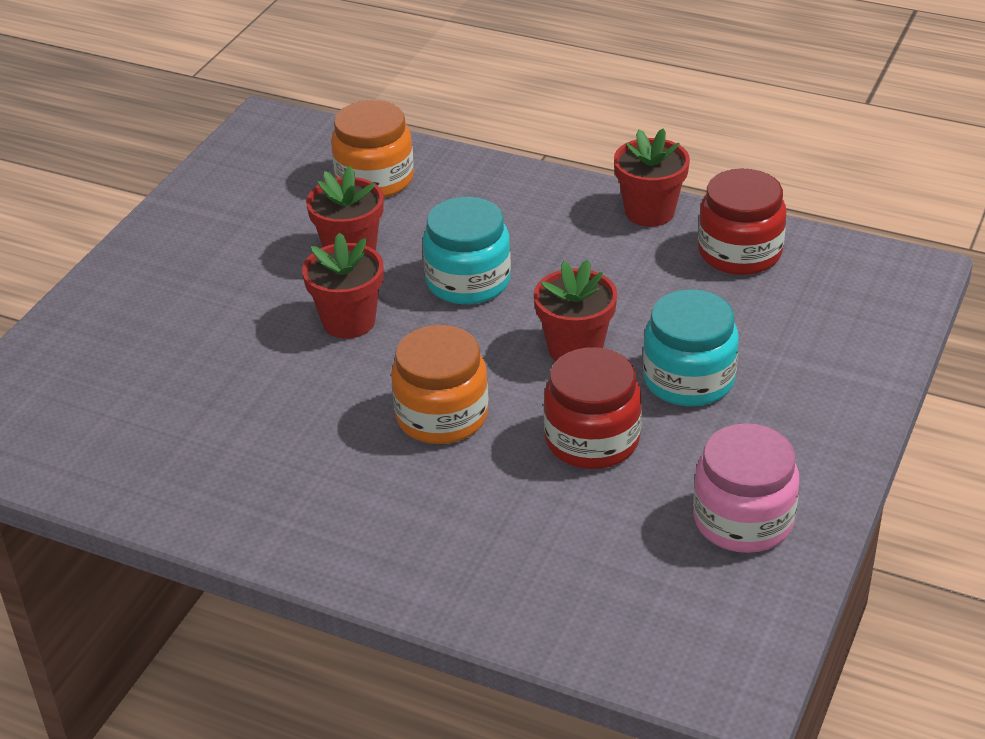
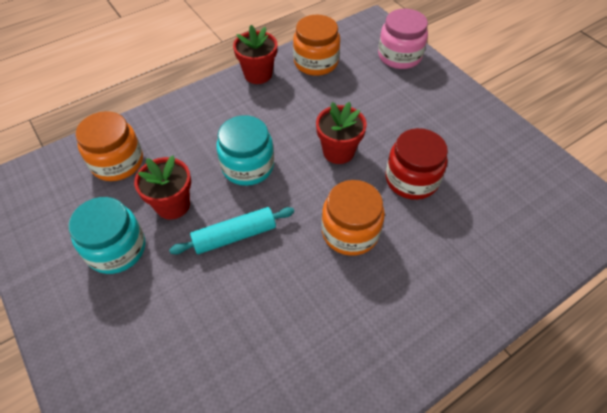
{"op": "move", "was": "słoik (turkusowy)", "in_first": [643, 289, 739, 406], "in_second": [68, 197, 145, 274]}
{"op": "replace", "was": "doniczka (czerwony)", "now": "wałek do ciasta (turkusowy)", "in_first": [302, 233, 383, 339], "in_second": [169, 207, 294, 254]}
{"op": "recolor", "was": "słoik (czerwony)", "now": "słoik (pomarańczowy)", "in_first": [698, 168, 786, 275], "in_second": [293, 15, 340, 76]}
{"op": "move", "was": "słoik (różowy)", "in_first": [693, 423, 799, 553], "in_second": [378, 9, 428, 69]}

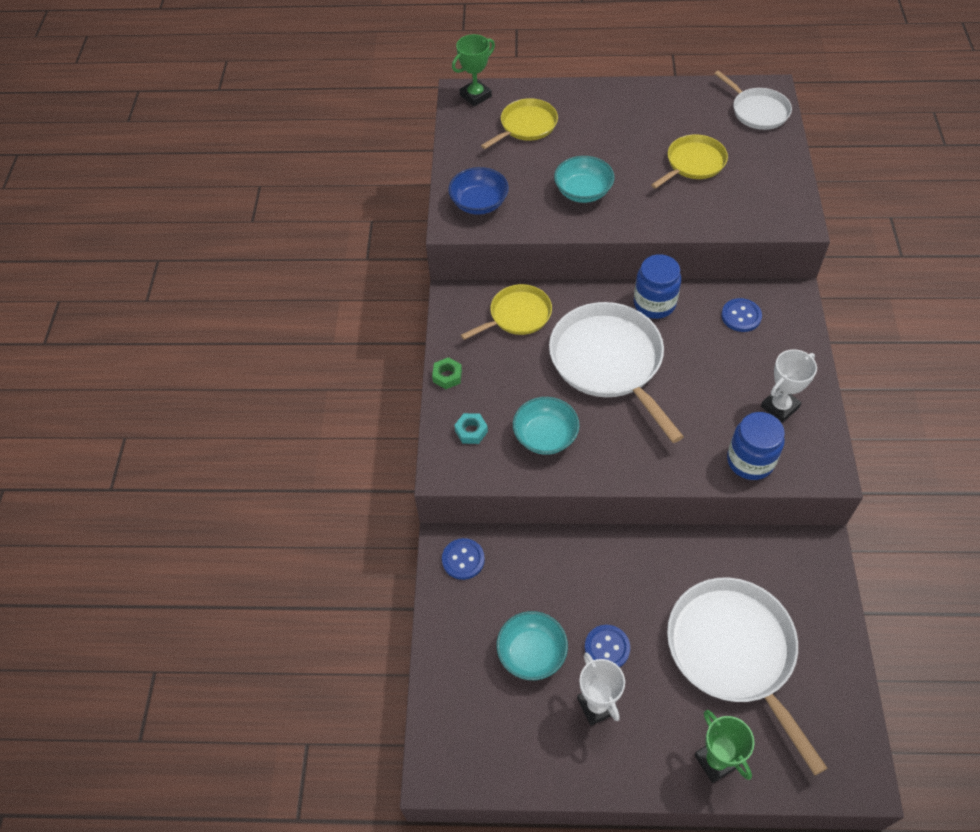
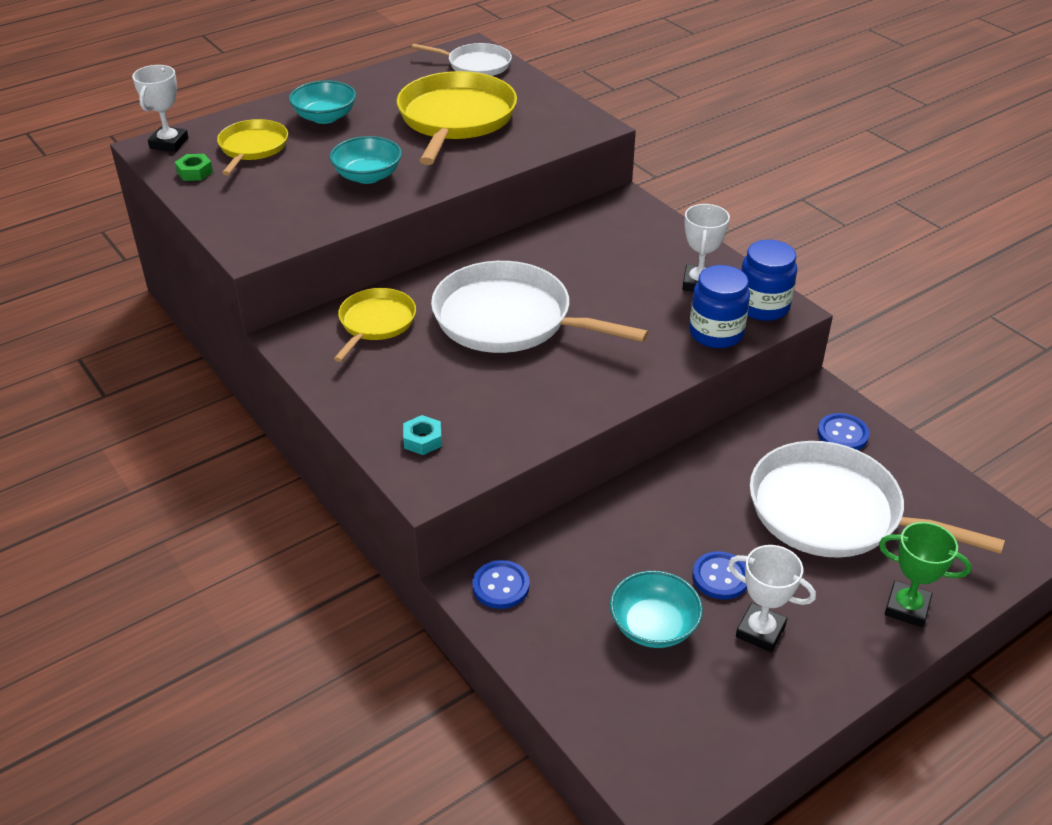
{"op": "recolor", "was": "puchar (zielony)", "now": "puchar (biały)", "in_first": [452, 34, 495, 106], "in_second": [132, 65, 189, 152]}
{"op": "move", "was": "nakrętka (zielony)", "in_first": [432, 357, 462, 389], "in_second": [175, 154, 213, 181]}
{"op": "move", "was": "miska (turkusowy)", "in_first": [513, 397, 580, 455], "in_second": [289, 80, 356, 124]}
{"op": "resize", "was": "patelnia (żółty)", "in_first": [651, 135, 728, 189], "in_second": [397, 71, 517, 165], "ratio": 1.78}
{"op": "move", "was": "słoik (niebieski)", "in_first": [634, 254, 681, 319], "in_second": [741, 240, 797, 321]}
{"op": "move", "was": "guzik (niebieski)", "in_first": [721, 298, 762, 332], "in_second": [818, 413, 870, 450]}
{"op": "delete", "was": "miska (niebieski)", "in_first": [448, 167, 509, 215]}

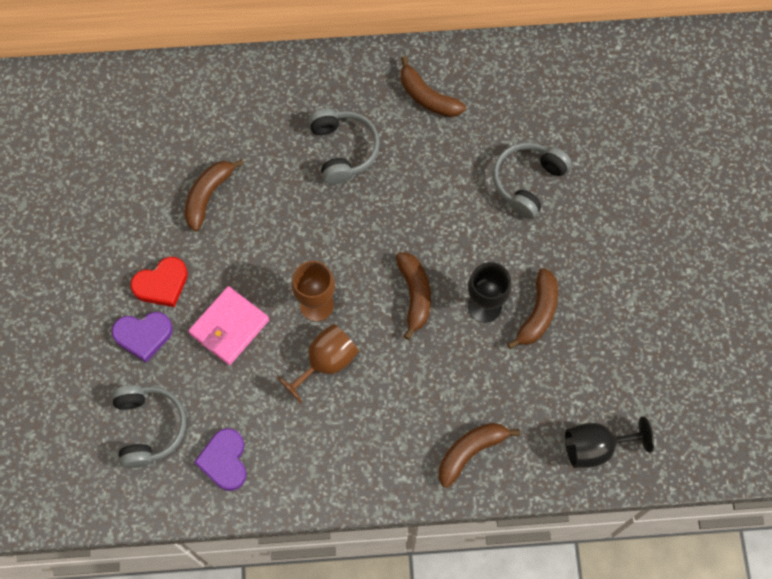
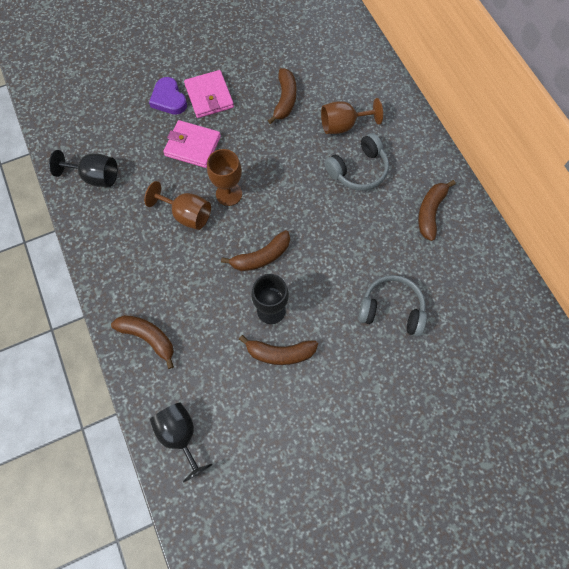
{"op": "replace", "was": "serce (fioletowy)", "now": "kielich (czarny)", "in_first": [194, 428, 247, 491], "in_second": [49, 150, 117, 187]}
{"op": "replace", "was": "serce (czerwony)", "now": "portfel (różowy)", "in_first": [130, 257, 188, 307], "in_second": [184, 70, 234, 118]}
{"op": "rotate", "was": "banan (brązowy)", "in_first": [184, 159, 244, 231], "in_second": [268, 68, 296, 124], "clockwise": 90}
{"op": "insert", "now": "kielich (brązowy)", "in_second": [321, 98, 383, 134]}
{"op": "delete", "was": "słuchawki (szary)", "in_first": [112, 385, 186, 469]}

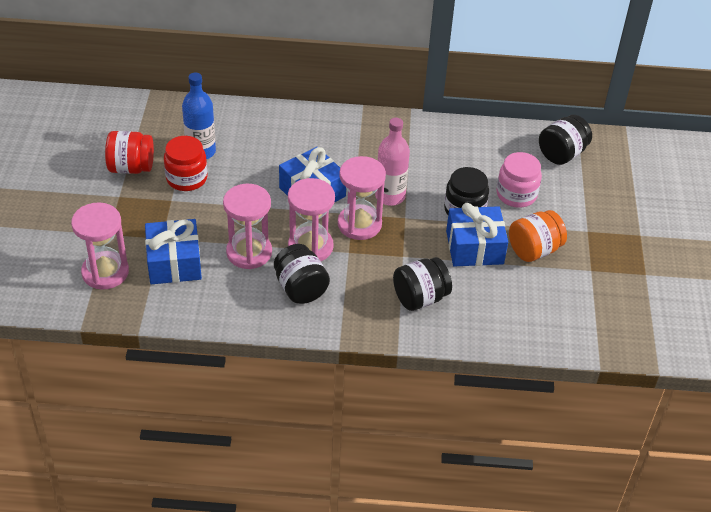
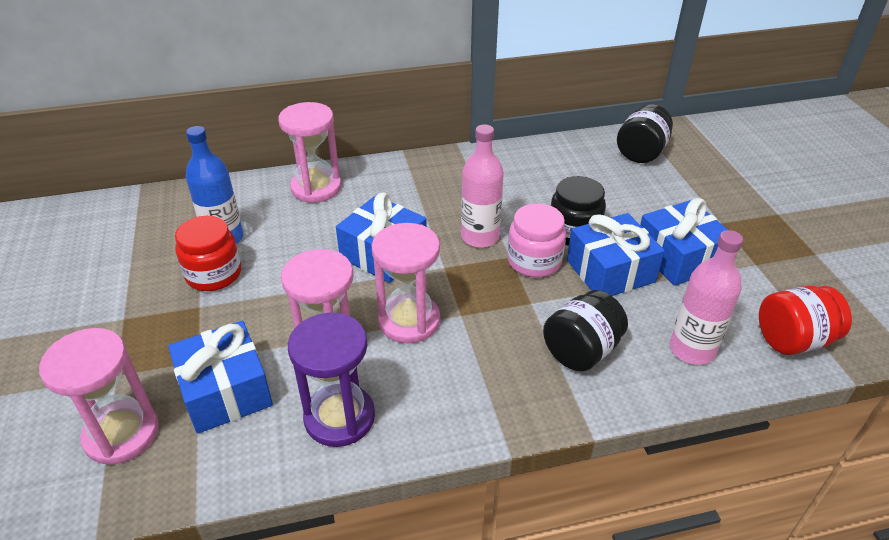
{"op": "move", "was": "klepsydra (różowy)", "in_first": [338, 156, 386, 240], "in_second": [278, 102, 342, 203]}
{"op": "insert", "now": "klepsydra (fioletowy)", "in_second": [288, 313, 375, 447]}
{"op": "move", "was": "słoik (różowy)", "in_first": [497, 152, 542, 208], "in_second": [507, 203, 566, 278]}
{"op": "replace", "was": "słoik (pomarańczowy)", "now": "prezent (niebieski)", "in_first": [509, 210, 567, 262], "in_second": [640, 198, 728, 286]}
{"op": "insert", "now": "butelka (różowy)", "in_second": [670, 230, 743, 365]}
{"op": "move", "was": "słoik (czerwony)", "in_first": [105, 131, 154, 174], "in_second": [759, 285, 852, 355]}
{"op": "delete", "was": "słoik (czarny)", "in_first": [274, 244, 330, 304]}

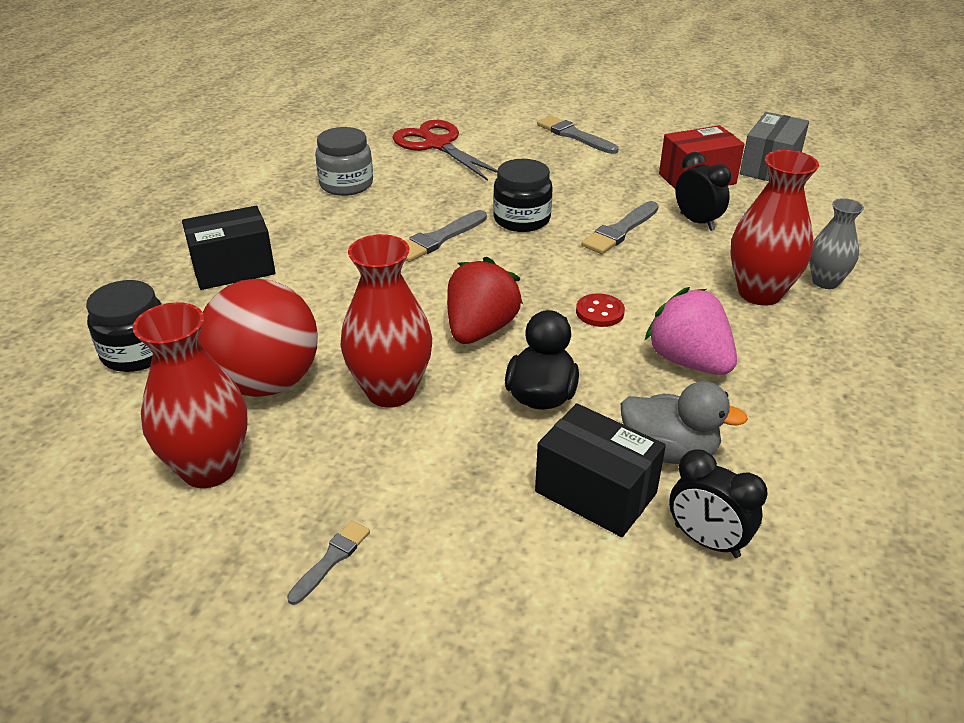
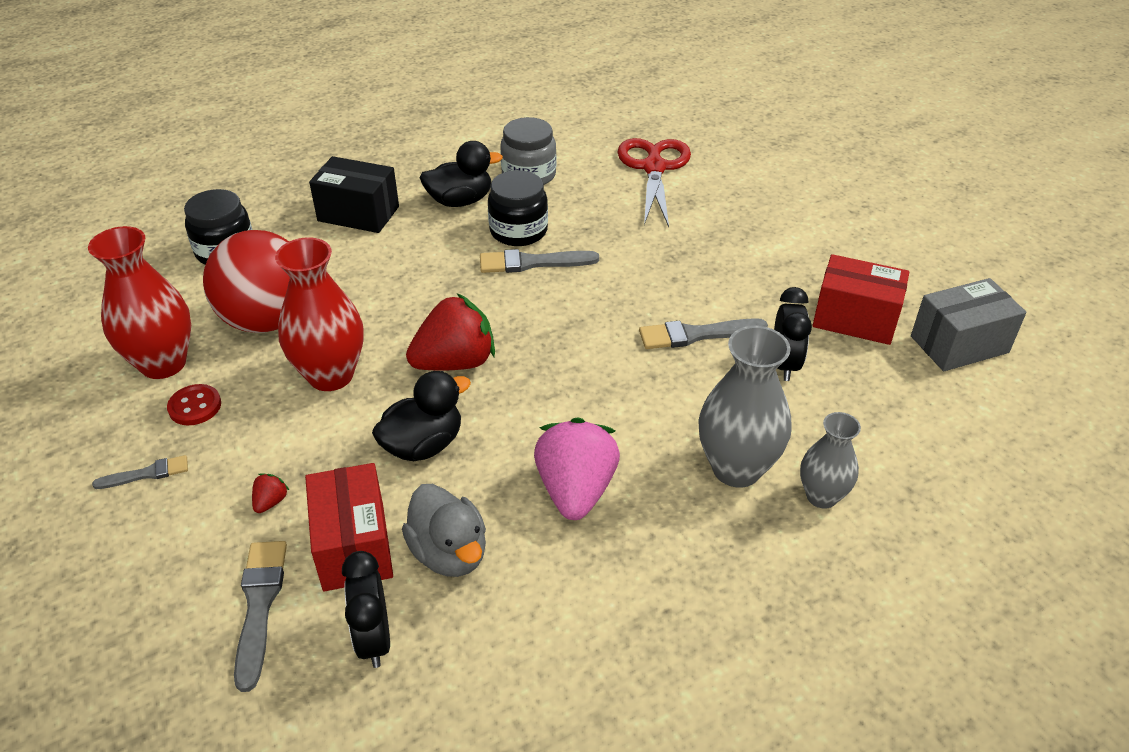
{"op": "move", "was": "guzik (czerwony)", "in_first": [576, 293, 625, 327], "in_second": [167, 384, 221, 425]}
{"op": "move", "was": "pędzel (szary)", "in_first": [537, 116, 618, 154], "in_second": [234, 541, 287, 692]}
{"op": "insert", "now": "truskawka (czerwony)", "in_second": [252, 473, 289, 513]}
{"op": "recolor", "was": "pudełko (czarny)", "now": "pudełko (czerwony)", "in_first": [535, 403, 666, 537], "in_second": [305, 463, 393, 591]}
{"op": "insert", "now": "kaczka (czarny)", "in_second": [420, 141, 503, 207]}
{"op": "move", "was": "słoik (czarny)", "in_first": [493, 159, 553, 232], "in_second": [488, 170, 548, 246]}
{"op": "recolor", "was": "wazon (czerwony)", "now": "wazon (szary)", "in_first": [731, 150, 819, 305], "in_second": [698, 326, 791, 488]}

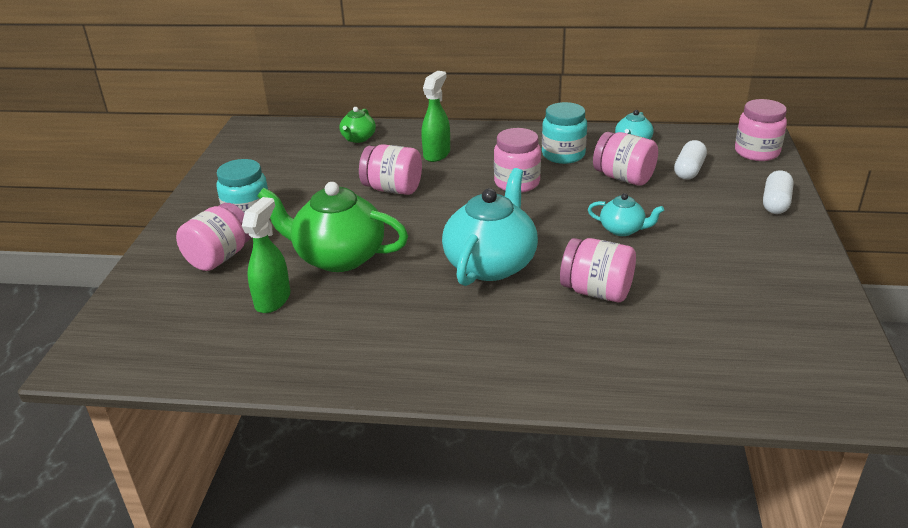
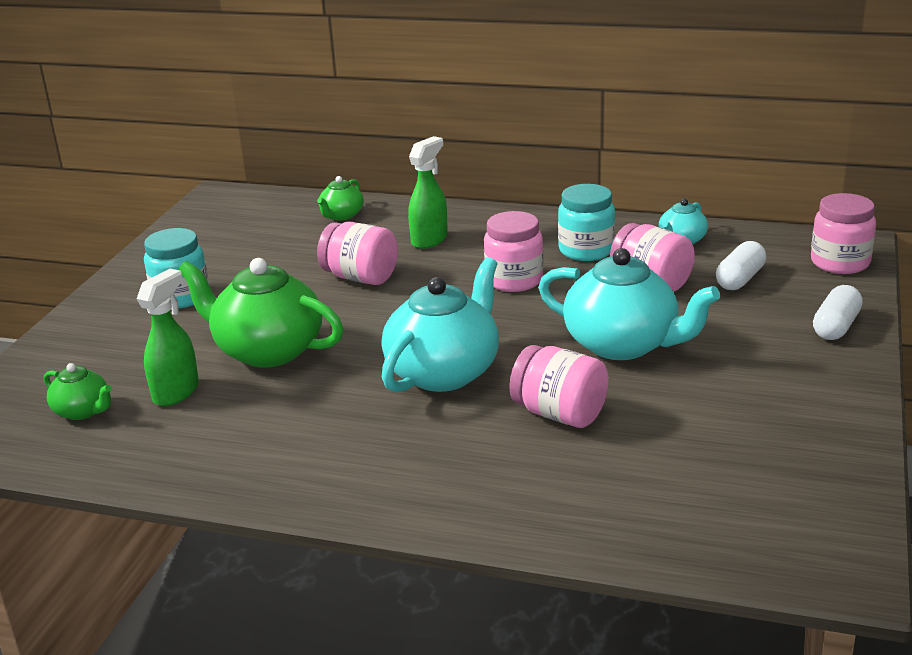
{"op": "insert", "now": "imbryk (zielony)", "in_second": [44, 363, 112, 420]}
{"op": "resize", "was": "imbryk (turkusowy)", "in_first": [588, 193, 664, 236], "in_second": [538, 248, 720, 360], "ratio": 2.01}
{"op": "delete", "was": "słoik (różowy)", "in_first": [176, 203, 251, 271]}

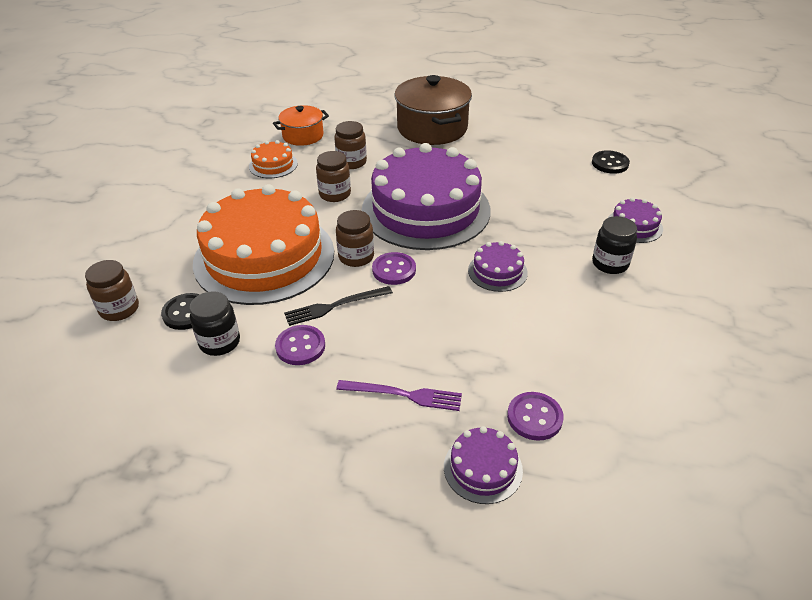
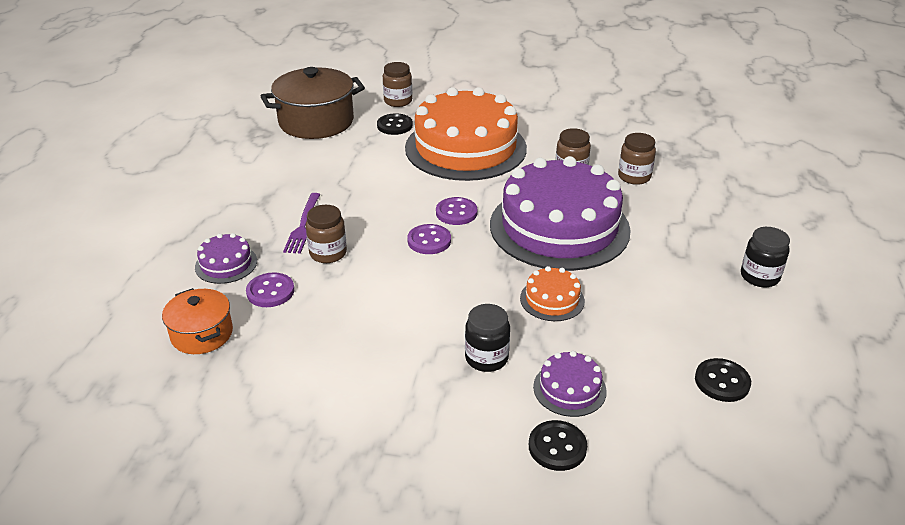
{"op": "move", "was": "garnek (pomarańczowy)", "in_first": [273, 105, 329, 146], "in_second": [162, 288, 233, 354]}
{"op": "move", "was": "garnek (brązowy)", "in_first": [394, 75, 472, 145], "in_second": [261, 67, 365, 139]}
{"op": "move", "was": "słoik (brązowy)", "in_first": [336, 210, 374, 267], "in_second": [306, 205, 347, 263]}
{"op": "move", "was": "guzik (fioletowy)", "in_first": [275, 325, 325, 365], "in_second": [407, 224, 451, 254]}
{"op": "move", "was": "tort (pomarańczowy)", "in_first": [249, 140, 298, 178], "in_second": [520, 266, 585, 321]}
{"op": "insert", "now": "guzik (czarny)", "in_second": [529, 420, 587, 471]}
{"op": "move", "was": "słoik (czarny)", "in_first": [189, 291, 240, 356], "in_second": [741, 227, 790, 287]}
{"op": "delete", "was": "widelec (czarny)", "in_first": [284, 286, 393, 326]}
{"op": "delete", "was": "tort (fioletowy)", "in_first": [468, 241, 528, 292]}

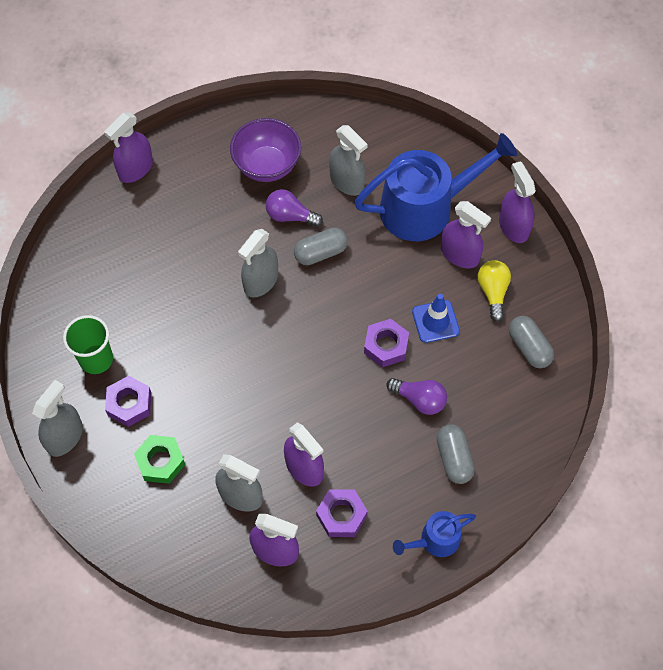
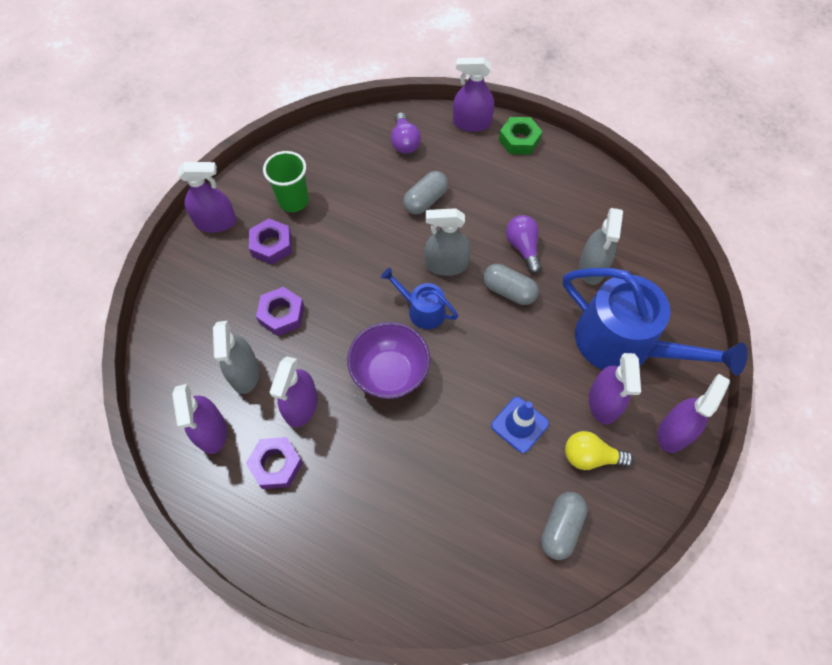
{"op": "recolor", "was": "spryskiwacz (szary)", "now": "spryskiwacz (fioletowy)", "in_first": [32, 380, 83, 457], "in_second": [178, 162, 236, 233]}
{"op": "move", "was": "nakrętka (fioletowy)", "in_first": [364, 319, 409, 367], "in_second": [256, 287, 304, 336]}
{"op": "move", "was": "miska (fioletowy)", "in_first": [230, 118, 301, 182], "in_second": [347, 322, 430, 399]}
{"op": "move", "was": "konewka (niebieski)", "in_first": [393, 511, 476, 557], "in_second": [381, 268, 458, 329]}
{"op": "move", "was": "żarówka (fioletowy)", "in_first": [386, 378, 447, 415], "in_second": [391, 112, 421, 154]}
{"op": "move", "was": "kapsułka (szary)", "in_first": [437, 424, 475, 484], "in_second": [403, 171, 448, 215]}
{"op": "move", "was": "nakrętka (zielony)", "in_first": [134, 435, 185, 484], "in_second": [499, 117, 542, 155]}
{"op": "rotate", "was": "żarówka (żółty)", "in_first": [478, 260, 511, 322], "in_second": [565, 431, 633, 470], "clockwise": -135}

